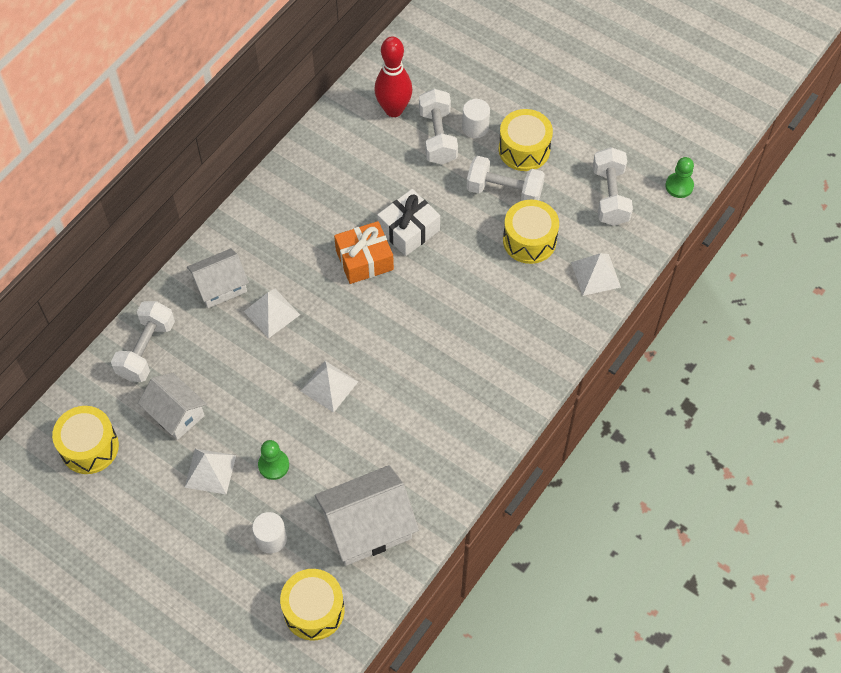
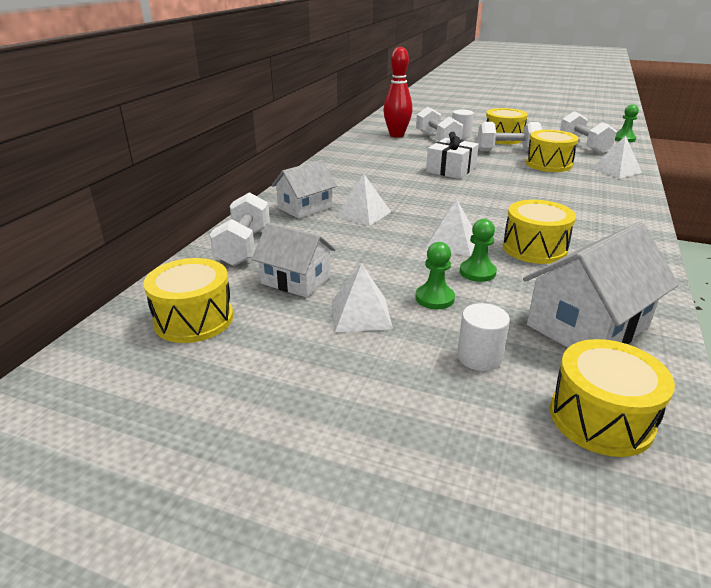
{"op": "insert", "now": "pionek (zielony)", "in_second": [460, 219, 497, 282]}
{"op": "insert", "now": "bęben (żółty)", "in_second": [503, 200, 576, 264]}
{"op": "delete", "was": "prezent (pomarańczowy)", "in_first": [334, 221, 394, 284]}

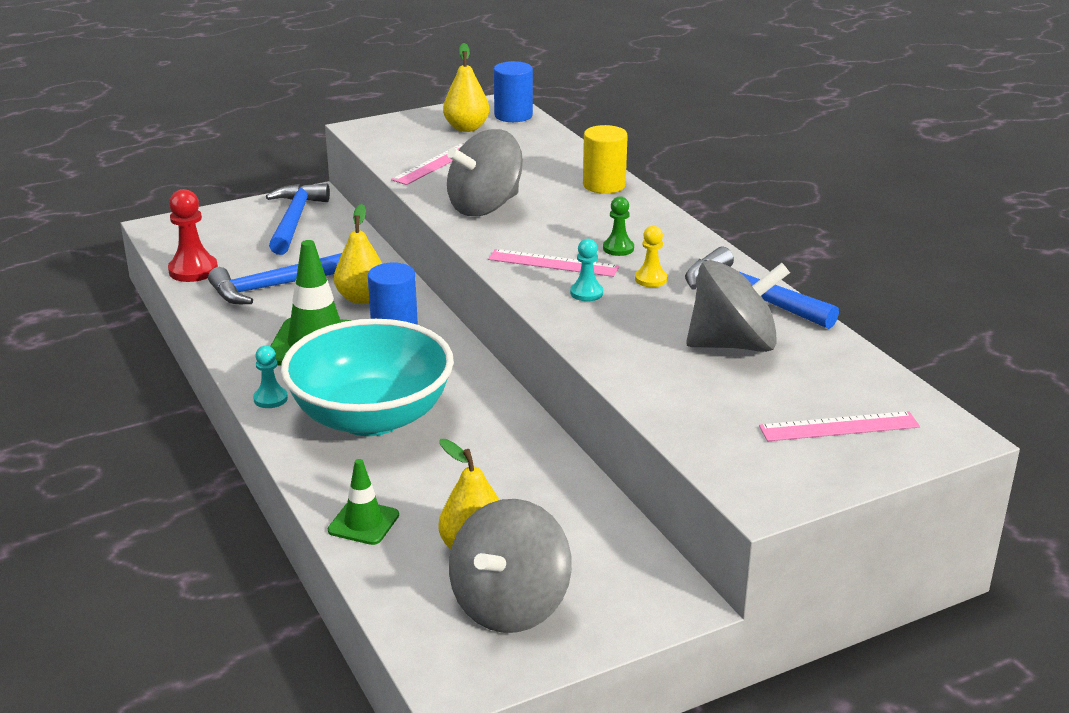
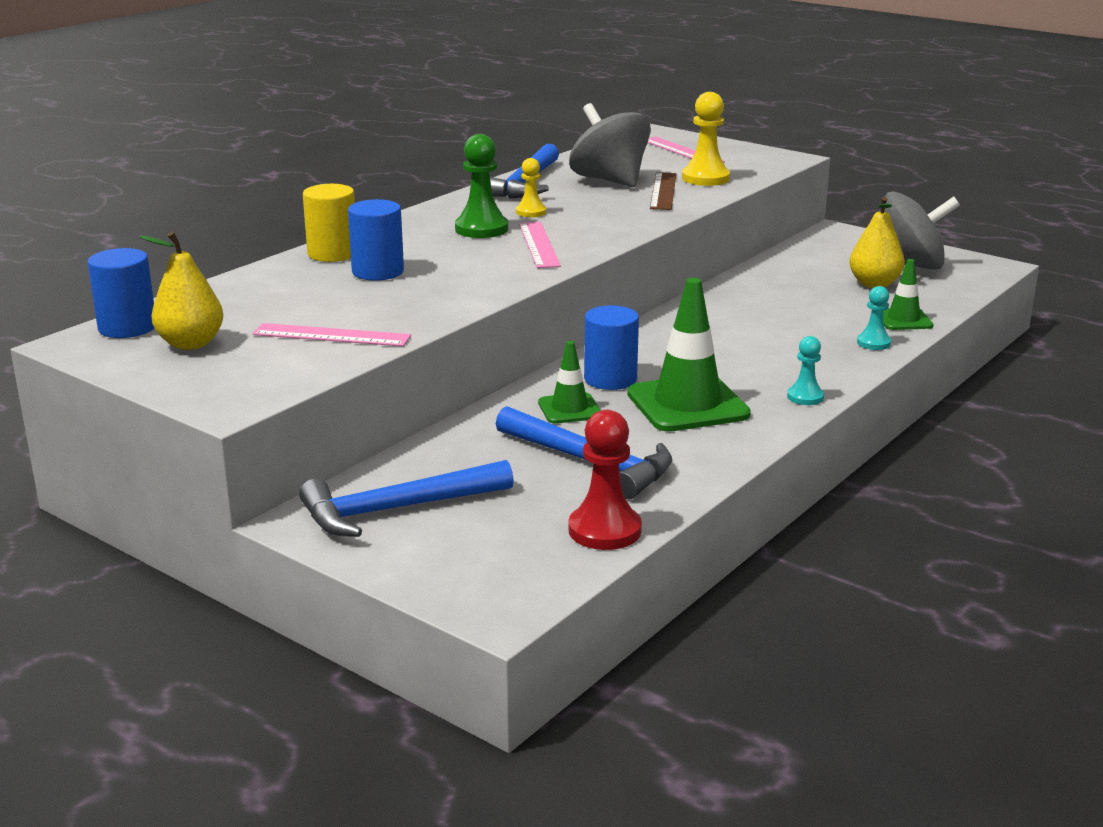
{"op": "insert", "now": "walec (niebieski)", "in_second": [348, 199, 404, 281]}
{"op": "resize", "was": "pionek (zielony)", "in_first": [603, 196, 634, 256], "in_second": [455, 134, 508, 238], "ratio": 1.68}
{"op": "replace", "was": "gruszka (żółty)", "now": "pachołek (zielony)", "in_first": [334, 204, 382, 304], "in_second": [538, 341, 601, 424]}
{"op": "insert", "now": "linijka (brązowy)", "in_second": [650, 172, 676, 210]}
{"op": "insert", "now": "pionek (żółty)", "in_second": [682, 92, 730, 186]}
{"op": "move", "was": "pionek (turkusowy)", "in_first": [570, 239, 603, 301], "in_second": [857, 286, 891, 350]}
{"op": "delete", "was": "miska (turkusowy)", "in_first": [281, 319, 454, 436]}
{"op": "delete", "was": "bączek (szary)", "in_first": [447, 129, 523, 216]}

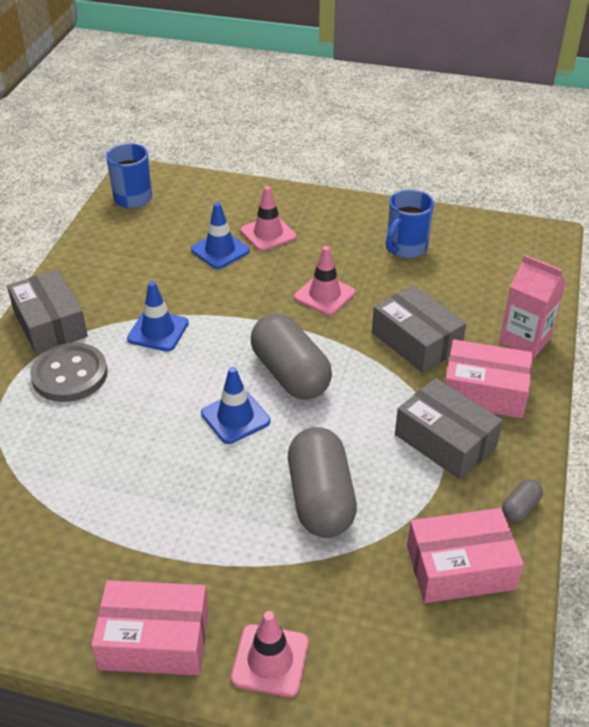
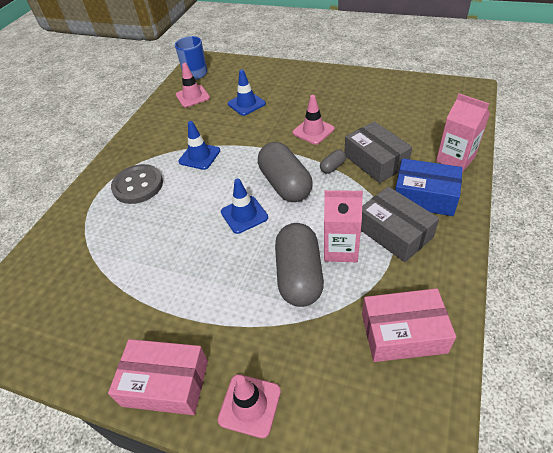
{"op": "move", "was": "pachołek (różowy)", "in_first": [240, 186, 296, 251], "in_second": [176, 63, 210, 107]}
{"op": "move", "was": "kapsułka (szary)", "in_first": [502, 479, 543, 522], "in_second": [320, 150, 346, 174]}
{"op": "insert", "now": "karton mleka (różowy)", "in_second": [324, 190, 363, 262]}
{"op": "recolor", "was": "pudełko (różowy)", "now": "pudełko (niebieski)", "in_first": [445, 340, 533, 418], "in_second": [395, 159, 463, 216]}
{"op": "delete", "was": "pudełko (szary)", "in_first": [7, 269, 88, 354]}
{"op": "delete", "was": "kubek (niebieski)", "in_first": [386, 189, 434, 258]}

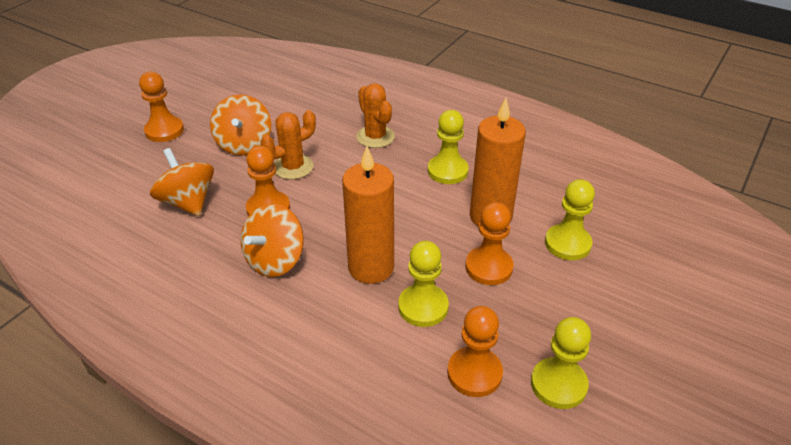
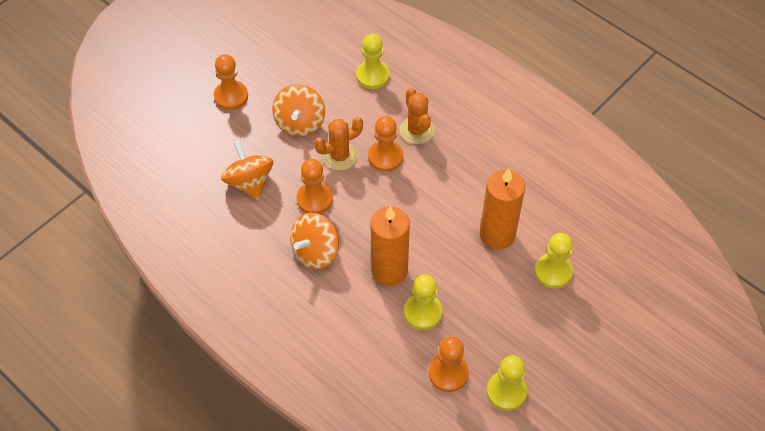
{"op": "move", "was": "pionek (żółty)", "in_first": [428, 110, 469, 184], "in_second": [356, 34, 390, 89]}
{"op": "move", "was": "pionek (pomarańczowy)", "in_first": [465, 202, 514, 285], "in_second": [368, 116, 403, 172]}

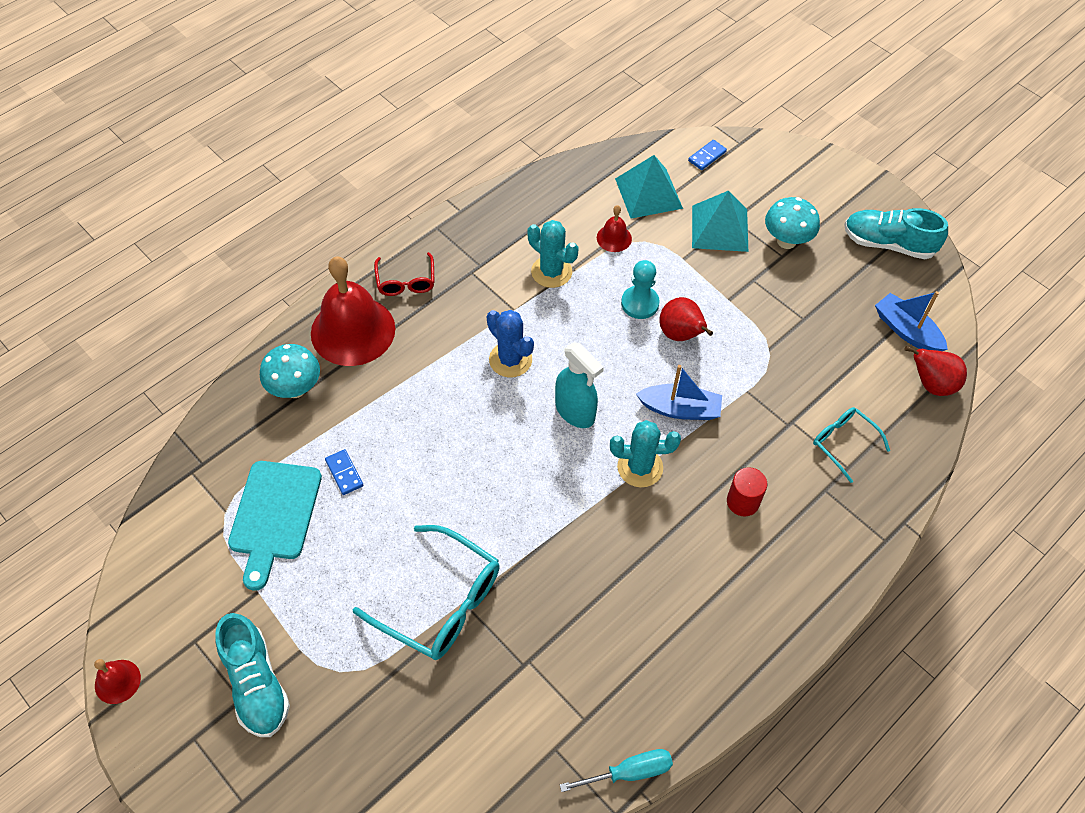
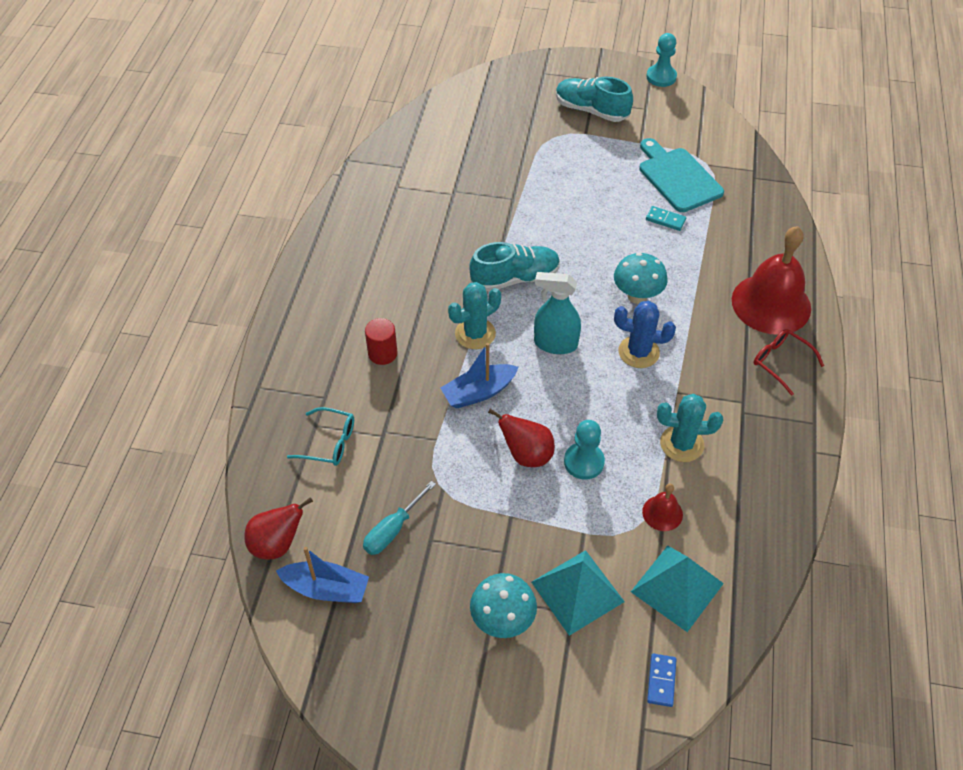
{"op": "move", "was": "śrubokręt (turkusowy)", "in_first": [560, 749, 673, 792], "in_second": [363, 481, 436, 555]}
{"op": "move", "was": "but (turkusowy)", "in_first": [844, 208, 948, 259], "in_second": [469, 242, 560, 292]}
{"op": "move", "was": "grzyb (turkusowy)", "in_first": [260, 344, 320, 398], "in_second": [614, 253, 668, 304]}
{"op": "replace", "was": "dzwonek (czerwony)", "now": "pionek (turkusowy)", "in_first": [94, 659, 141, 704], "in_second": [646, 33, 677, 87]}
{"op": "recolor", "was": "kostka domina (niebieski)", "now": "kostka domina (turkusowy)", "in_first": [325, 449, 363, 495], "in_second": [646, 206, 686, 231]}
{"op": "delete", "was": "okulary (turkusowy)", "in_first": [352, 525, 500, 660]}

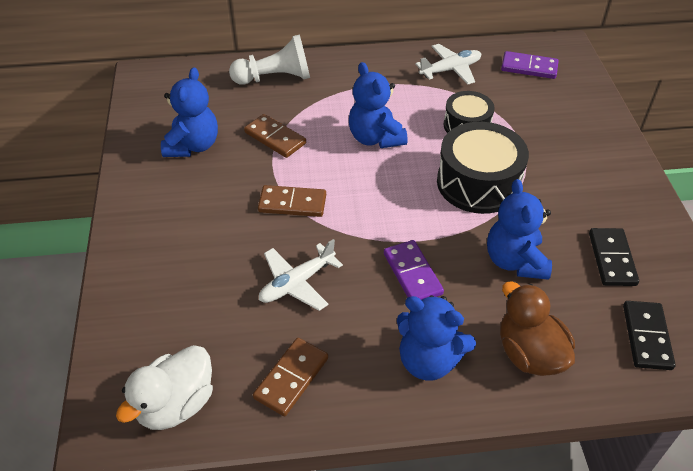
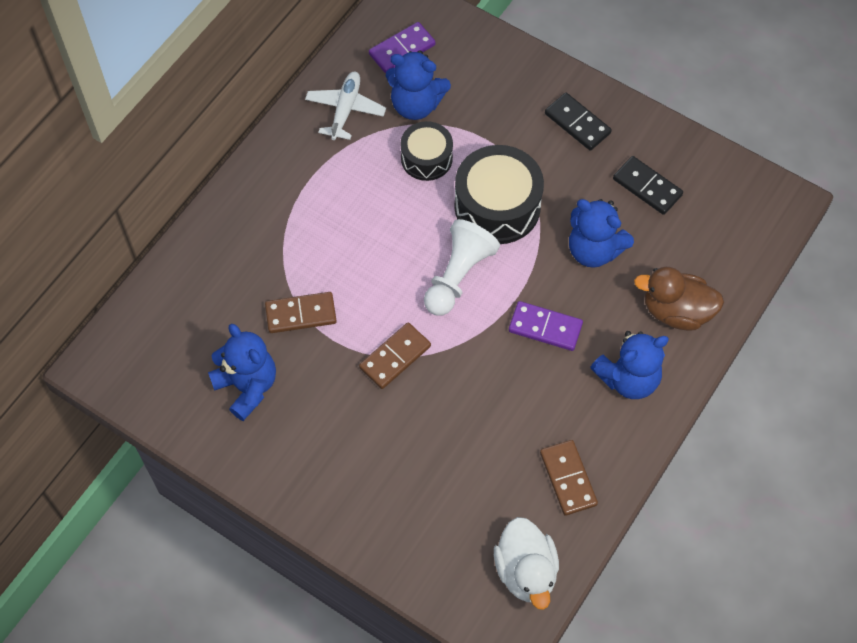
{"op": "move", "was": "miś (niebieski)", "in_first": [349, 62, 408, 148], "in_second": [386, 50, 451, 120]}
{"op": "move", "was": "pionek (biały)", "in_first": [229, 34, 310, 85], "in_second": [424, 219, 500, 316]}
{"op": "move", "was": "kostka domina (czarny)", "in_first": [623, 301, 676, 370], "in_second": [545, 93, 612, 151]}
{"op": "delete", "was": "samolot (biały)", "in_first": [259, 239, 343, 311]}

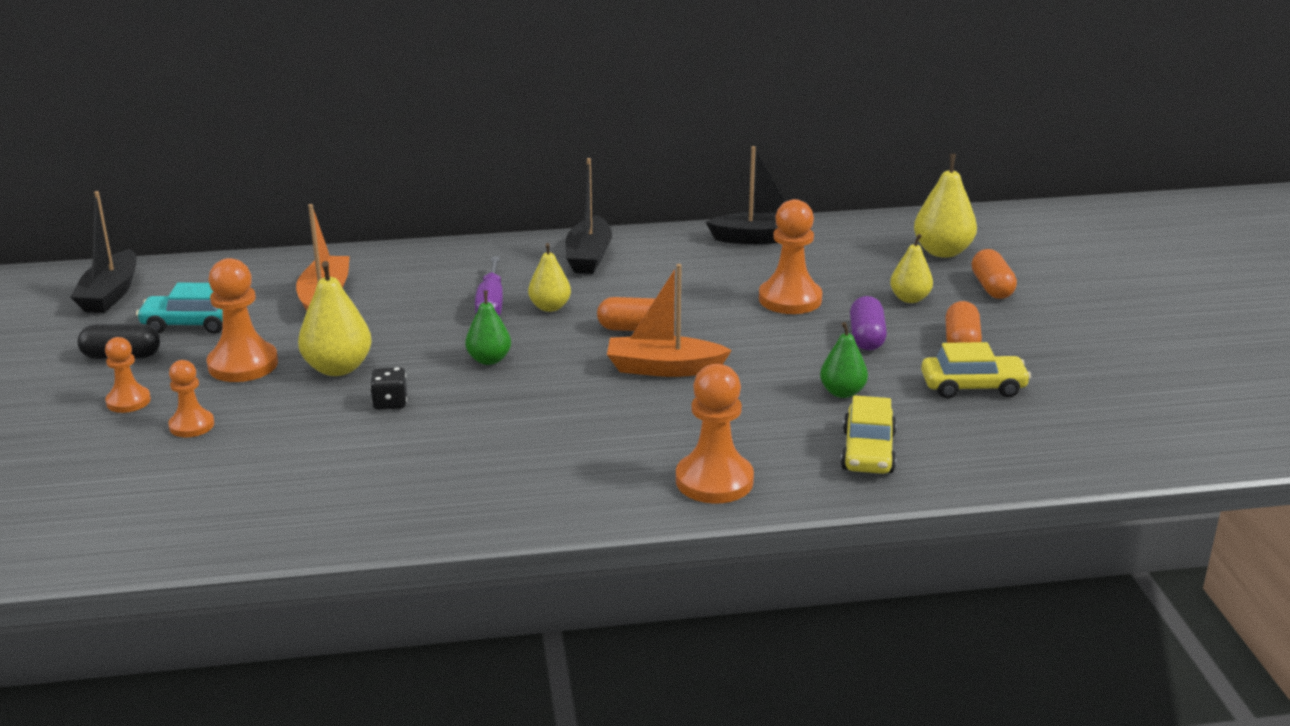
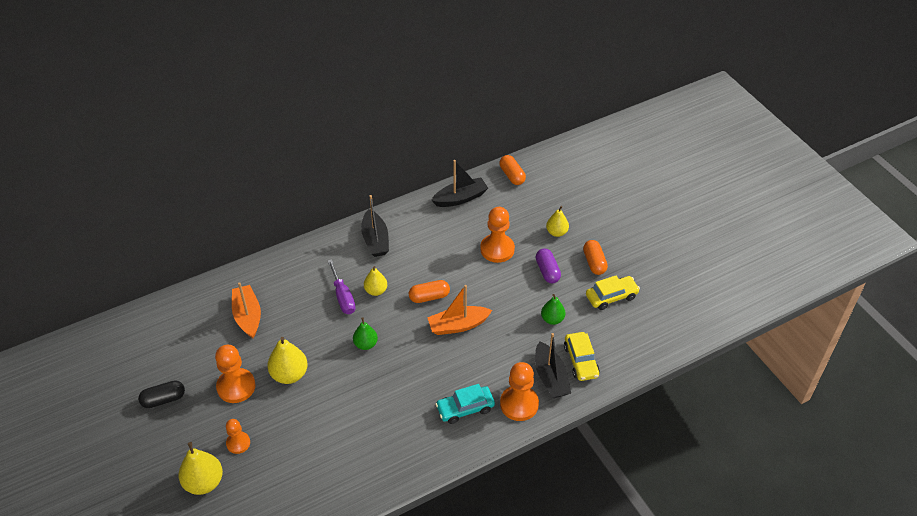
{"op": "move", "was": "gruszka (żółty)", "in_first": [914, 154, 977, 258], "in_second": [178, 442, 223, 495]}
{"op": "move", "was": "samochód (turkusowy)", "in_first": [136, 283, 223, 334], "in_second": [435, 384, 495, 424]}
{"op": "move", "was": "kapsułka (pomarańczowy)", "in_first": [972, 249, 1017, 299], "in_second": [499, 155, 526, 185]}
{"op": "move", "was": "łódka (czarny)", "in_first": [70, 191, 137, 313], "in_second": [535, 333, 571, 398]}
{"op": "delete", "was": "pionek (pomarańczowy)", "in_first": [105, 337, 151, 413]}
{"op": "delete", "was": "kostka do gry (czarny)", "in_first": [370, 367, 407, 410]}

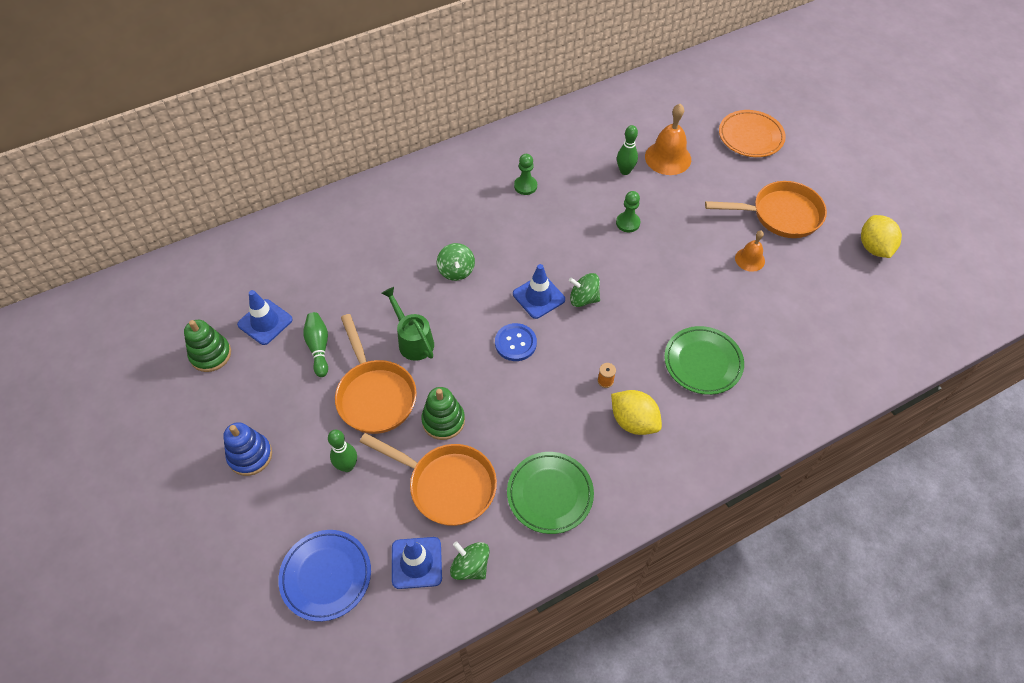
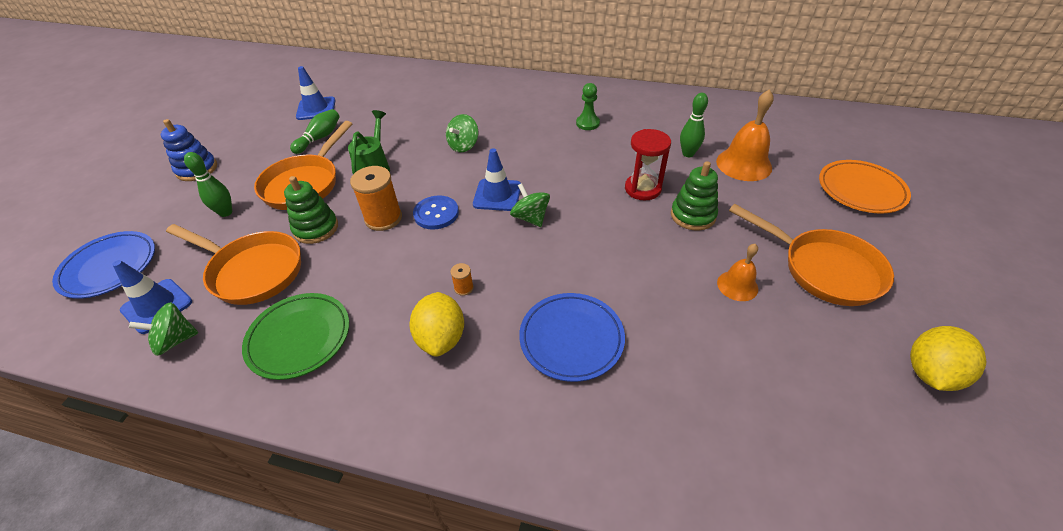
{"op": "rotate", "was": "bączek (zielony)", "in_first": [450, 541, 490, 580], "in_second": [129, 302, 198, 356], "clockwise": -105}
{"op": "rotate", "was": "patelnia (pomarańczowy)", "in_first": [360, 433, 497, 526], "in_second": [166, 224, 301, 305], "clockwise": -45}
{"op": "insert", "now": "szpulka (pomarańczowy)", "in_second": [350, 166, 402, 231]}
{"op": "recolor", "was": "talerz (zielony)", "now": "talerz (niebieski)", "in_first": [664, 326, 744, 395], "in_second": [519, 293, 625, 382]}
{"op": "replace", "was": "pionek (zielony)", "now": "klepsydra (czerwony)", "in_first": [616, 191, 640, 232], "in_second": [625, 129, 671, 200]}
{"op": "move", "was": "zabawka nakładanka (zielony)", "in_first": [184, 320, 231, 372], "in_second": [671, 161, 718, 231]}

